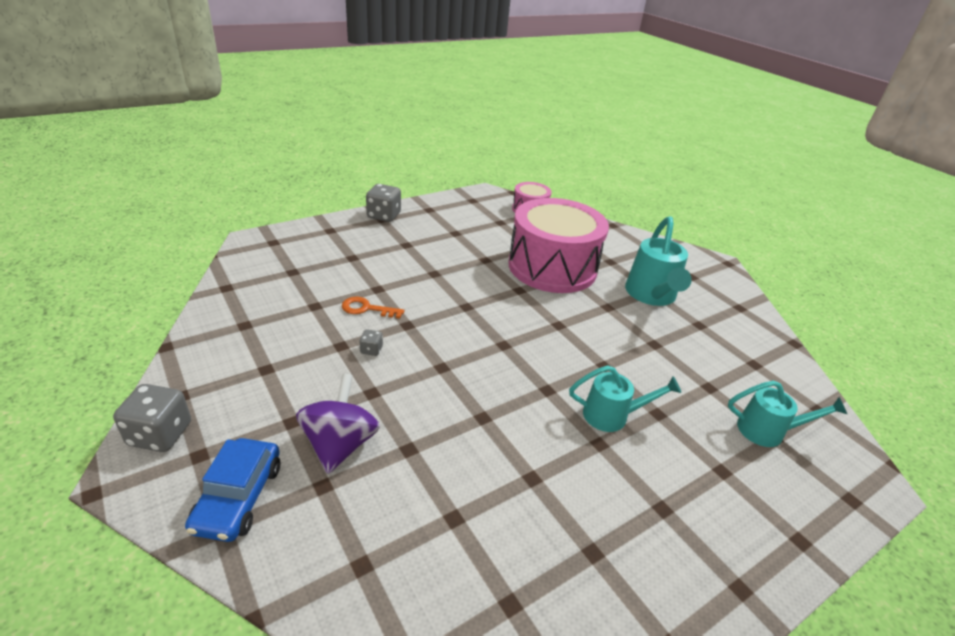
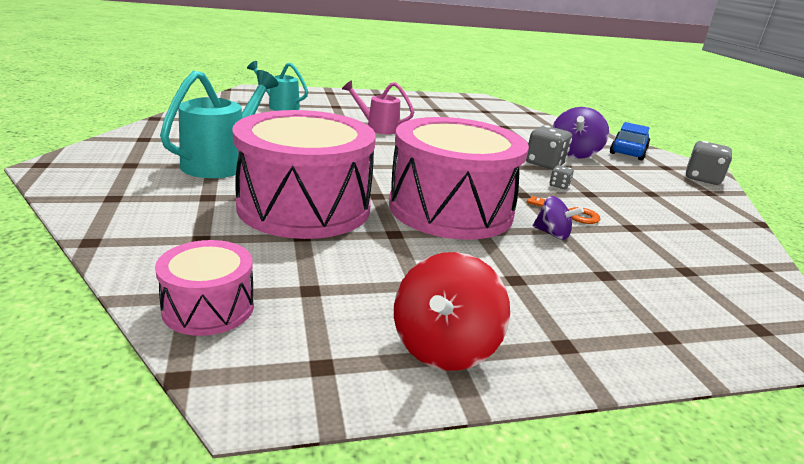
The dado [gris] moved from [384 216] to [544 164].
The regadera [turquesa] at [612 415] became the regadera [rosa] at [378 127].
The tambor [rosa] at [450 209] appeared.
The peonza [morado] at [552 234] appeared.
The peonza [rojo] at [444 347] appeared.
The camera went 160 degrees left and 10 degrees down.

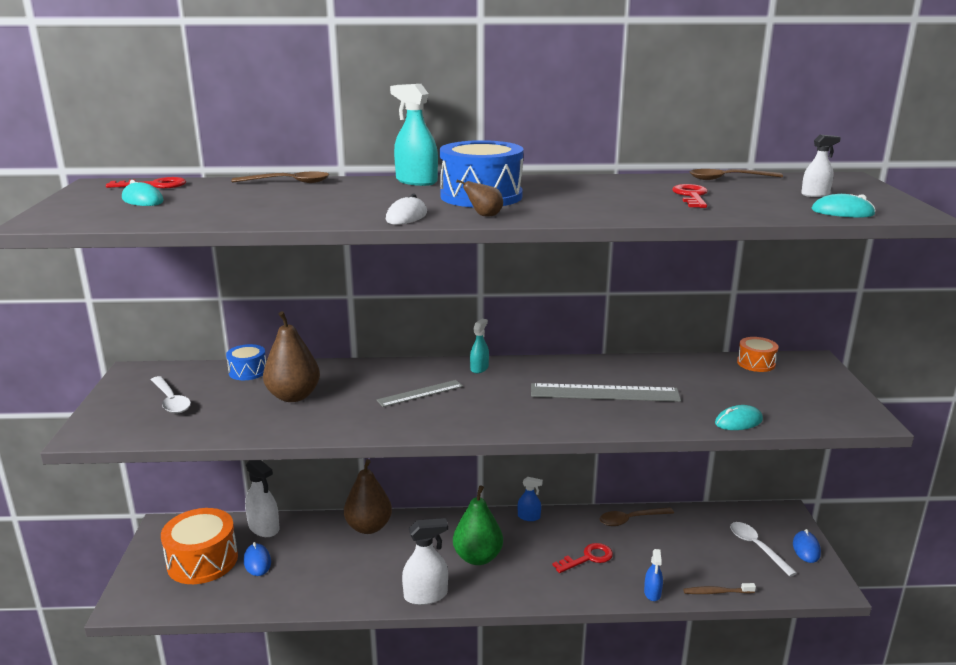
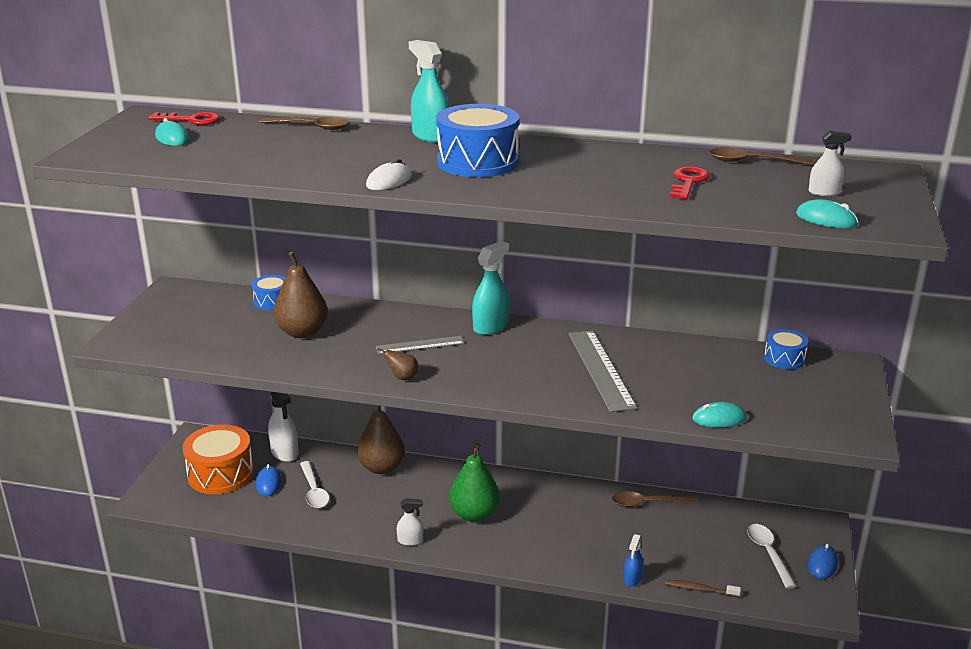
The pera [marrón] moved from [484 216] to [402 378].
The pulverizador [turquesa] at [479 368] changed to 1.70 times the size.
The tambor [naranja] at [756 363] became the tambor [azul] at [784 359].
The cuchara [blanco] moved from [171 401] to [314 491].
The regla [gris] at [604 393] turned 60 degrees clockwise.
The pulverizador [azul] at [529 517] disappeared.
The pulverizador [blanco] at [426 595] changed to 0.59 times the size.
The llave [rojo] at [588 558] disappeared.
The camera went 15 degrees right and 5 degrees up.

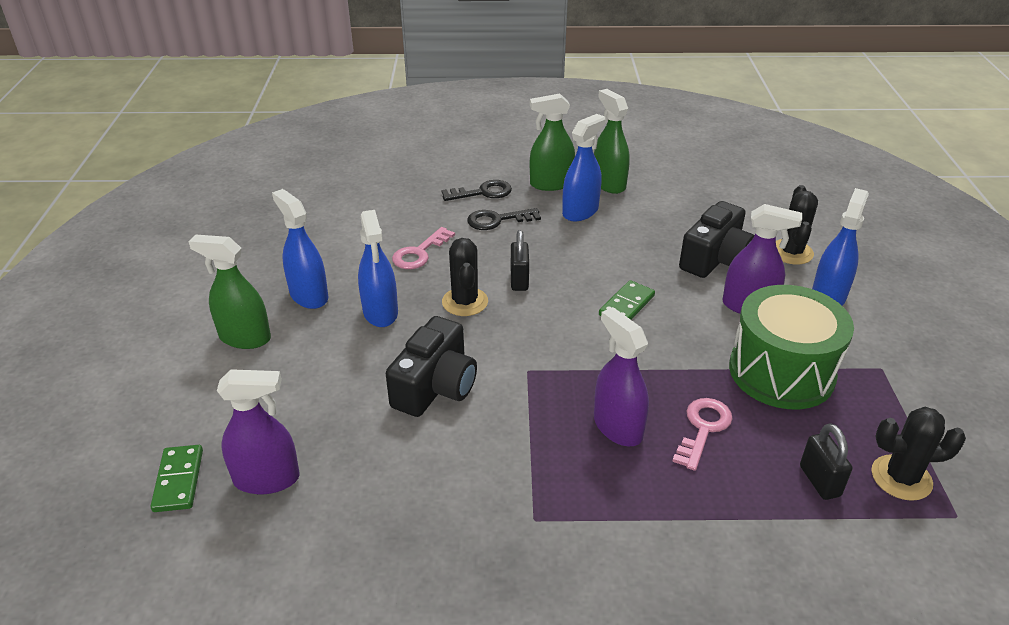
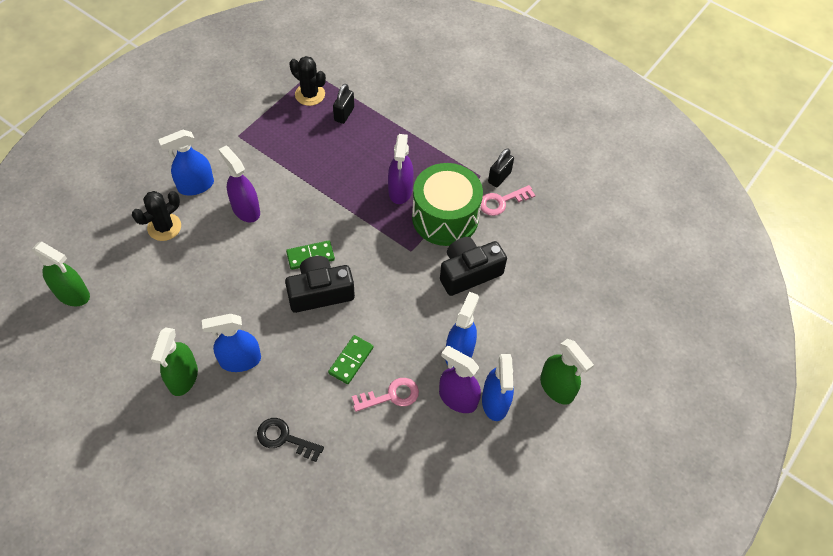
The pulverizador [verde] moved from [551 184] to [72 294].
The cámara [negro] moved from [715 259] to [320 292].
The llave [negro] at [497 220] disappeared.
The candado [negro] moved from [519 280] to [499 177].
The cactus [negro] at [465 302] disappeared.
The tambor [verde] moved from [781 372] to [445 217].
The pulverizador [morado] moved from [267 479] to [457 398].
The llave [rosa] moved from [703 428] to [501 202].
The ficha de dominó [verde] moved from [178 480] to [351 360].
The camera went 145 degrees left and 20 degrees up.

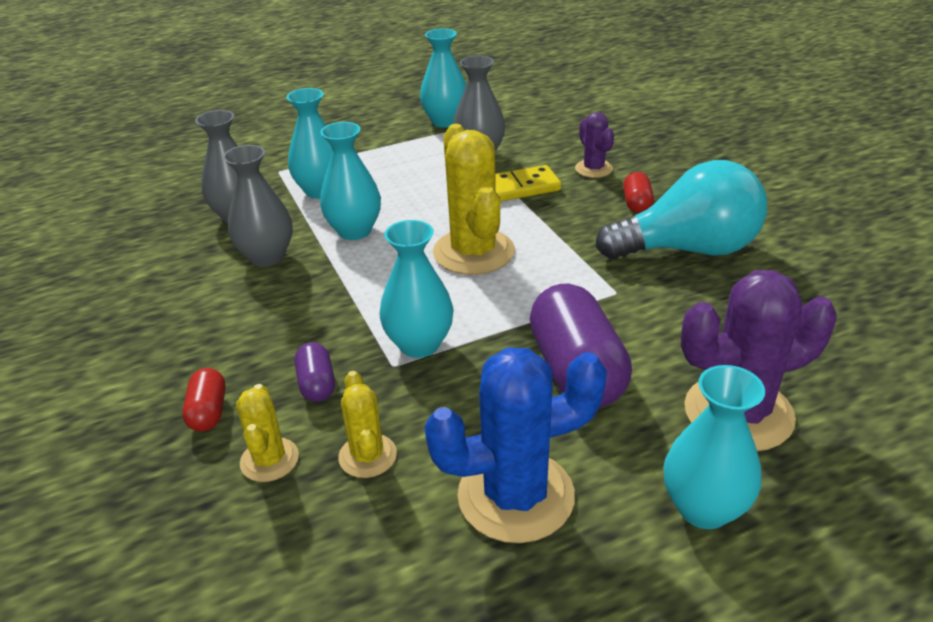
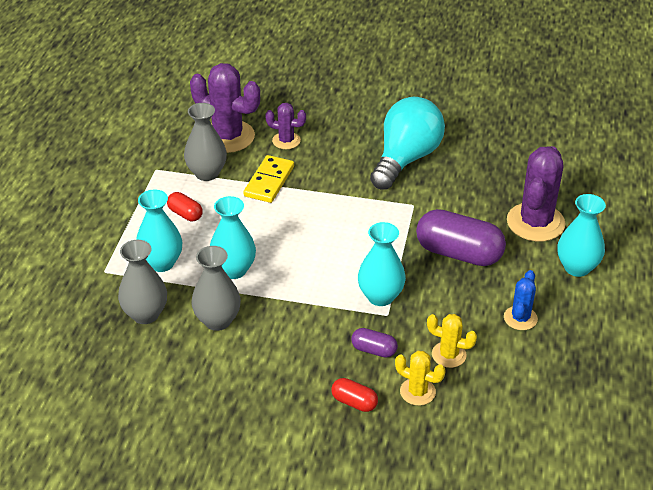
The florero [turquesa] at [445 121] disappeared.
The cactus [amarillo] at [473 252] disappeared.
The cápsula [rojo] moved from [637 203] to [185 214].
The cactus [azul] at [516 496] changed to 0.53 times the size.
The cactus [morado] at [228 136] appeared.
The camera went 55 degrees left and 5 degrees up.

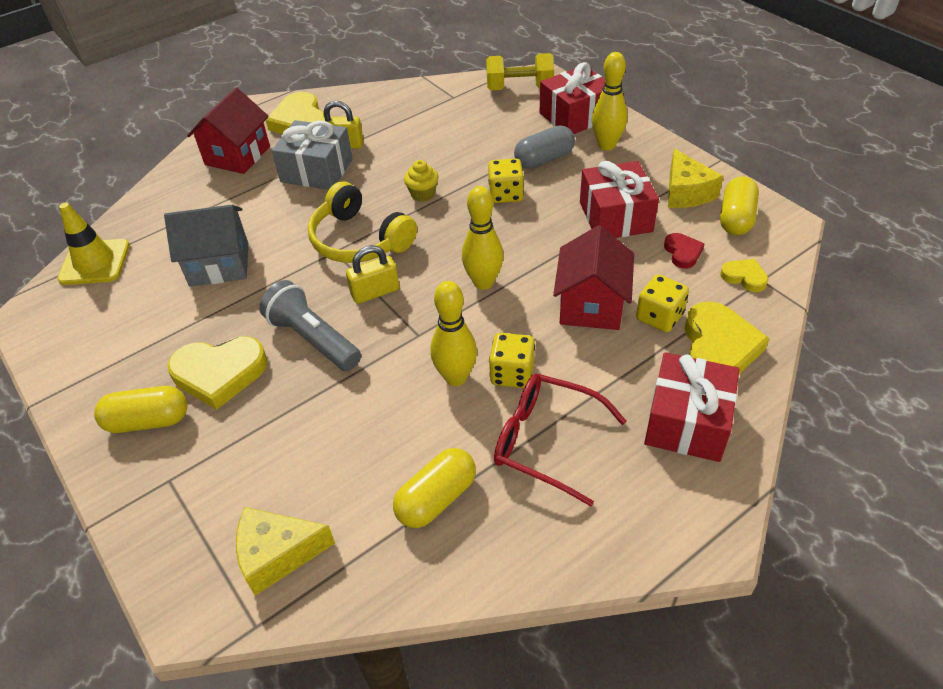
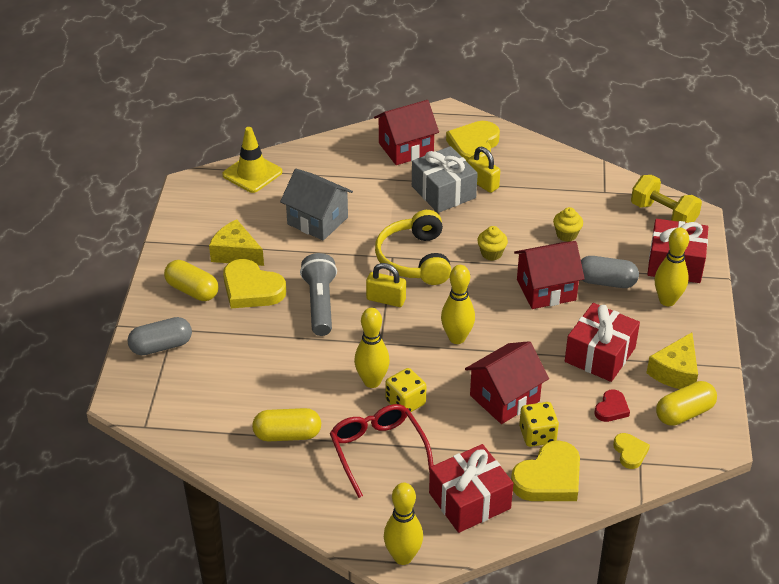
The dado [amarillo] at [506 194] was replaced by the casa [rojo] at [546 290].
The queso [amarillo] moved from [277 554] to [236 253].
The magdalena [amarillo] at [566 235] appeared.
The cápsula [gris] at [161 346] appeared.
The bolo [amarillo] at [403 557] appeared.
The camera went 40 degrees right and 5 degrees down.

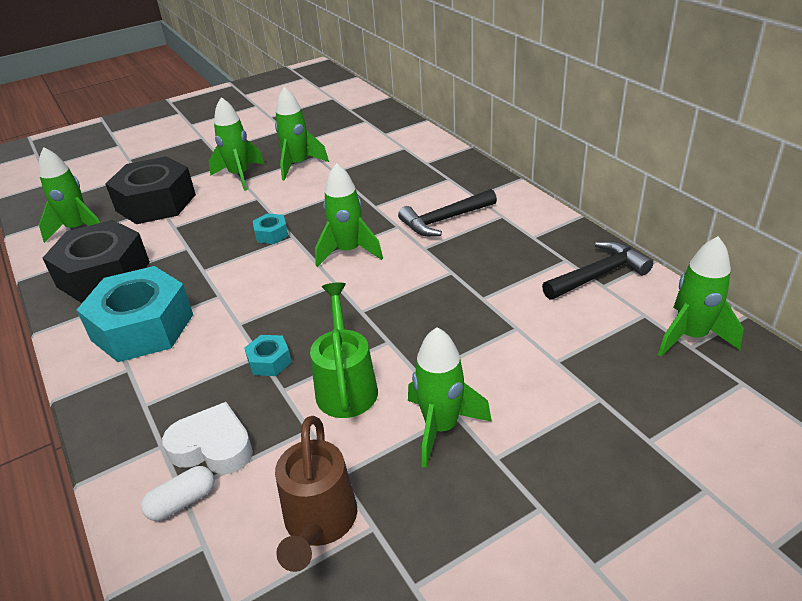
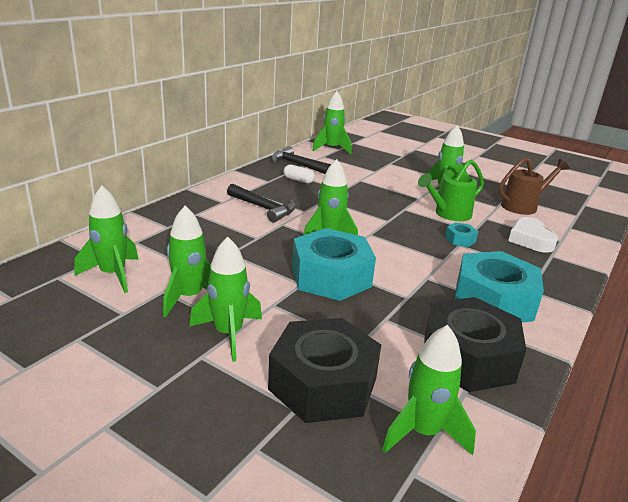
The tuerca [turquesa] at [271 234] changed to 2.38 times the size.
The cápsula [blanco] moved from [182 502] to [298 180].
The cohete [verde] at [113 275] appeared.
The camera went 120 degrees left and 10 degrees down.

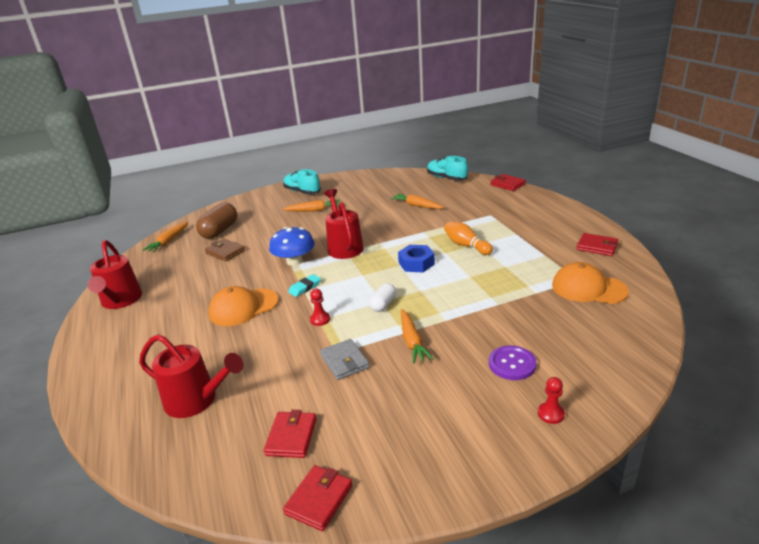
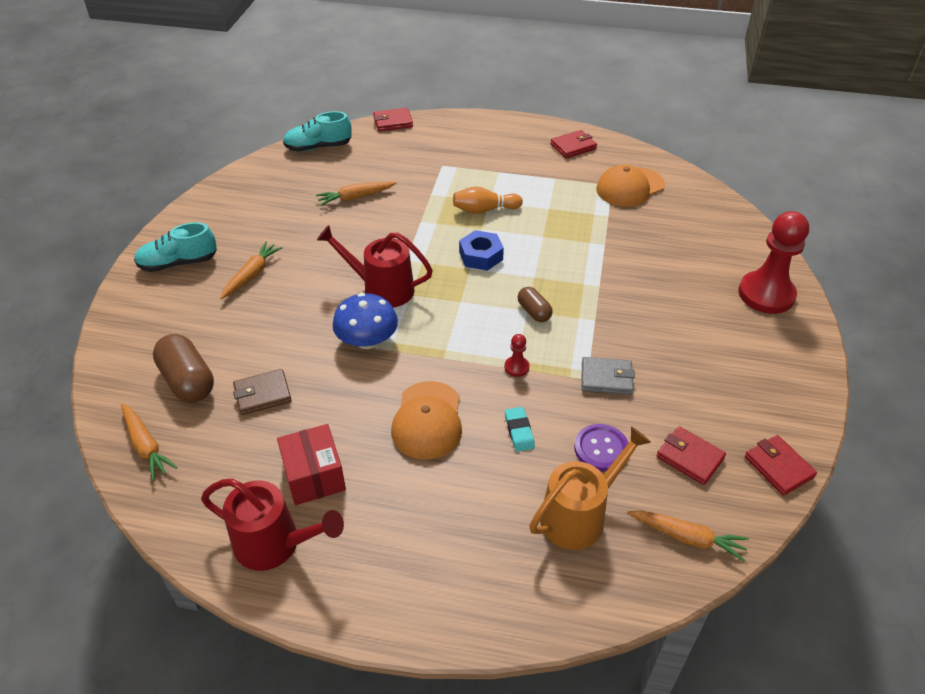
The goma de borrar [turquesa] moved from [305 287] to [519 431].
The cápsula [blanco] at [383 304] became the cápsula [marrón] at [534 312].
The zanahoria [naranja] moved from [412 341] to [686 537].
The regadera [rojo] at [197 400] became the regadera [naranja] at [579 515].
The botón [morado] moved from [512 364] to [601 449].
The peón [rojo] at [551 414] changed to 2.40 times the size.
The caja [rojo] at [314 476] appeared.
The camera went 60 degrees left and 15 degrees up.

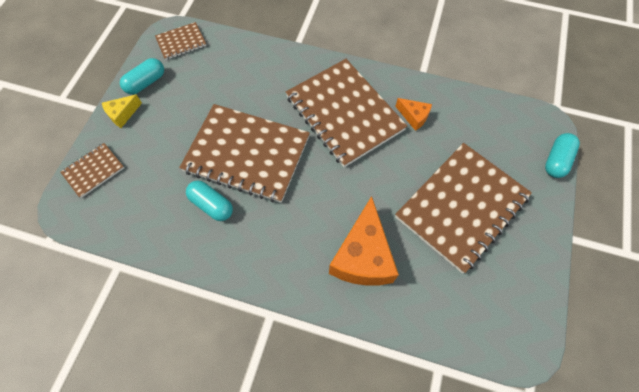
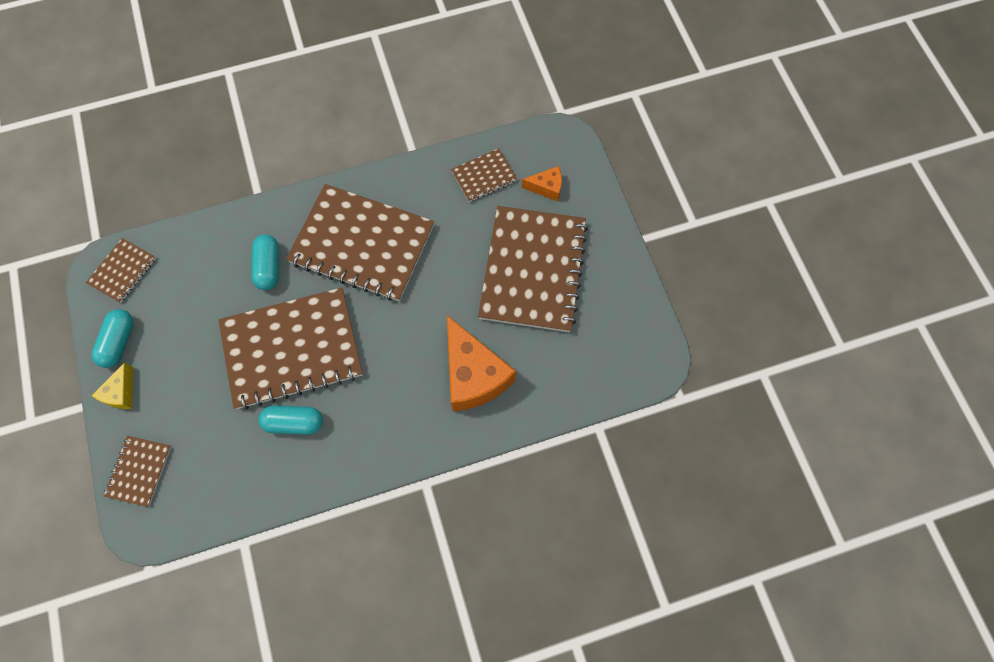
The queso [naranja] moved from [414 117] to [546 188].
The cápsula [turquesa] moved from [556 160] to [269 267].
The cuaderno [marrón] at [484 176] appeared.
The camera went 35 degrees left and 5 degrees up.

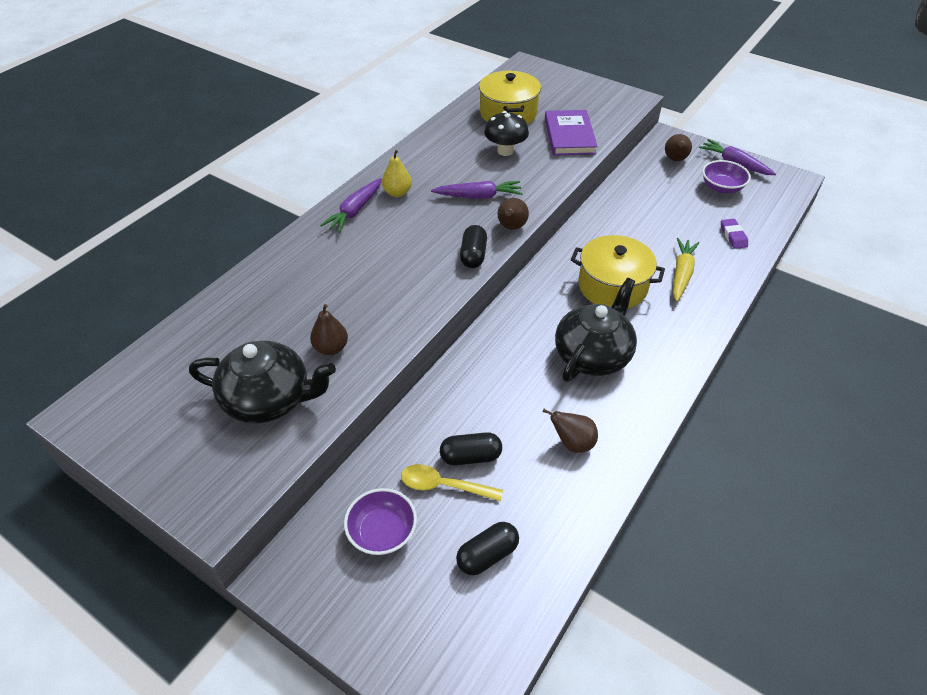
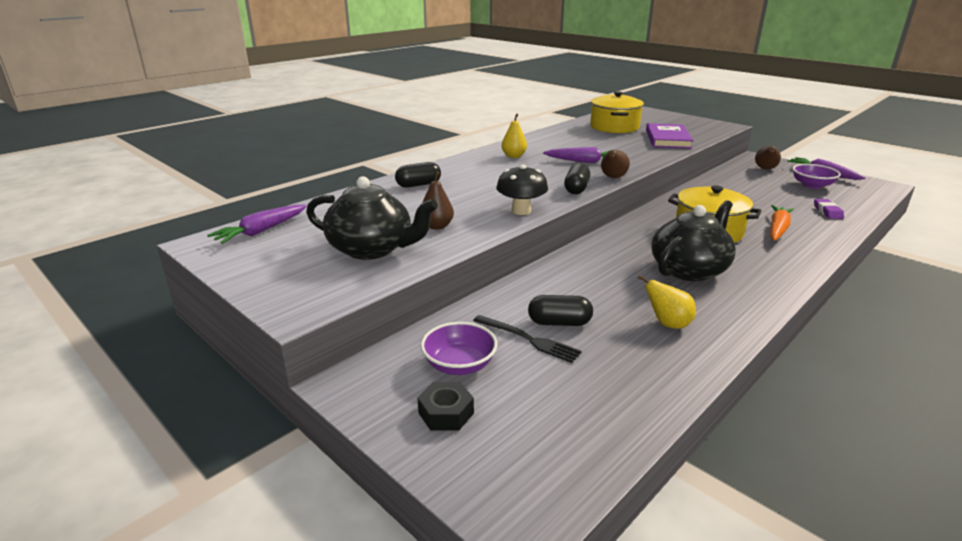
The seta [negro] moved from [505 151] to [521 211].
The zanahoria [morado] moved from [355 211] to [261 231].
The zanahoria [amarillo] at [681 274] became the zanahoria [naranja] at [777 229].
The pera [marrón] at [572 443] became the pera [amarillo] at [667 324].
The cuchara [amarillo] at [443 486] was replaced by the tenedor [negro] at [528 339].
The cápsula [negro] moved from [487 555] to [418 185].
The tuerca [negro] at [446 413] appeared.
The camera went 10 degrees right and 20 degrees down.

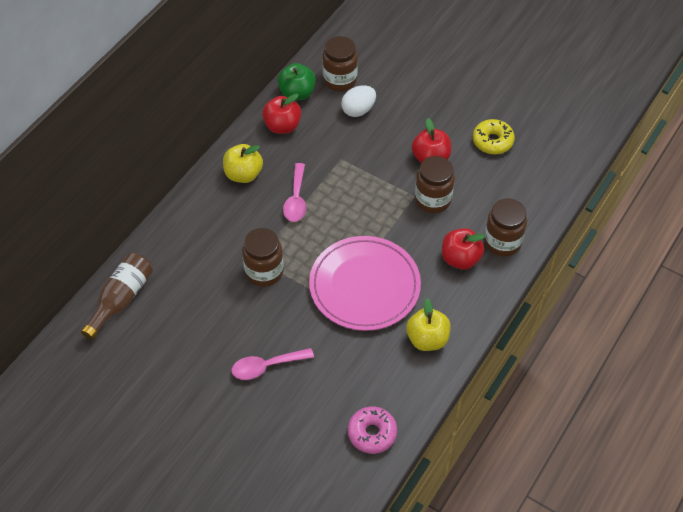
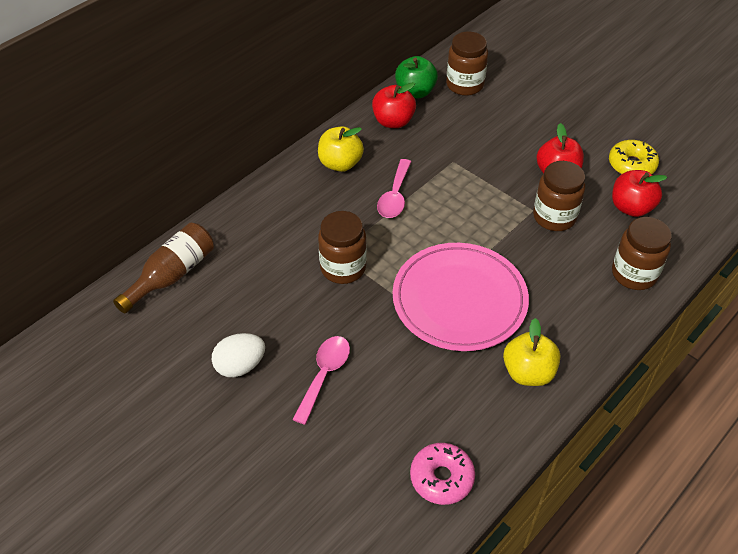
The huevo [blanco] moved from [358 110] to [240 366].
The manzana [rojo] moved from [460 259] to [631 207].
The cuchara [rosa] at [266 366] turned 120 degrees clockwise.
The camera went 10 degrees right and 5 degrees down.

